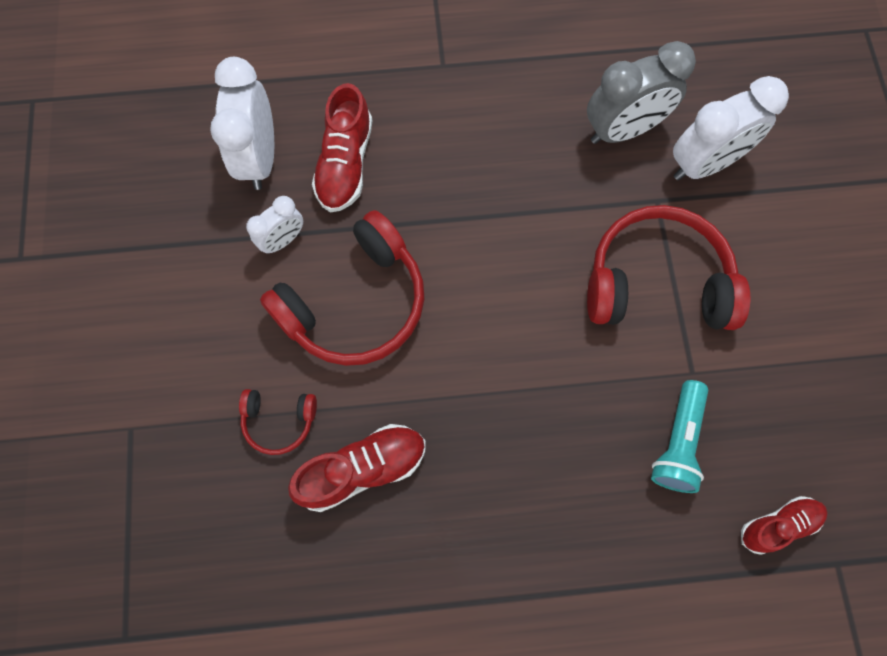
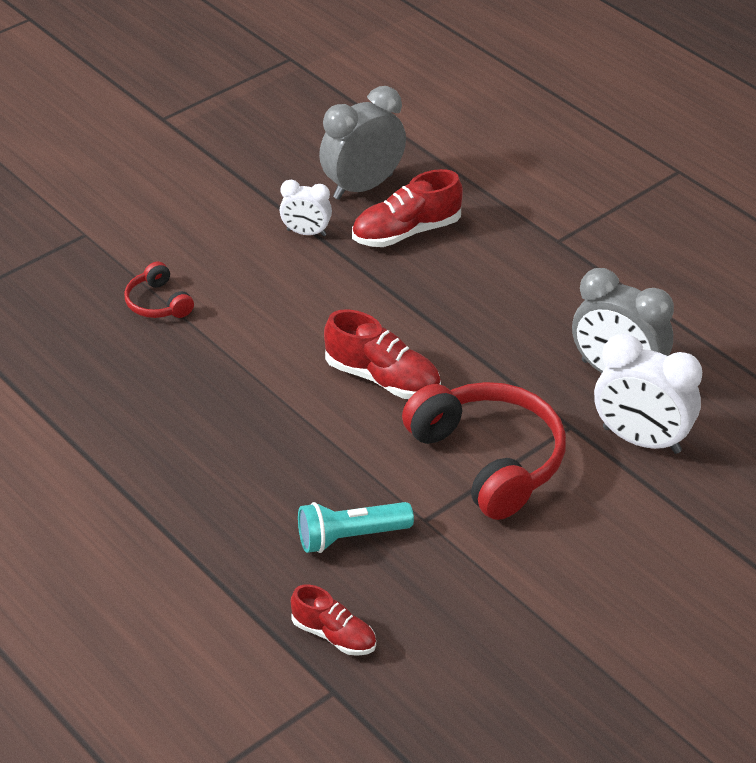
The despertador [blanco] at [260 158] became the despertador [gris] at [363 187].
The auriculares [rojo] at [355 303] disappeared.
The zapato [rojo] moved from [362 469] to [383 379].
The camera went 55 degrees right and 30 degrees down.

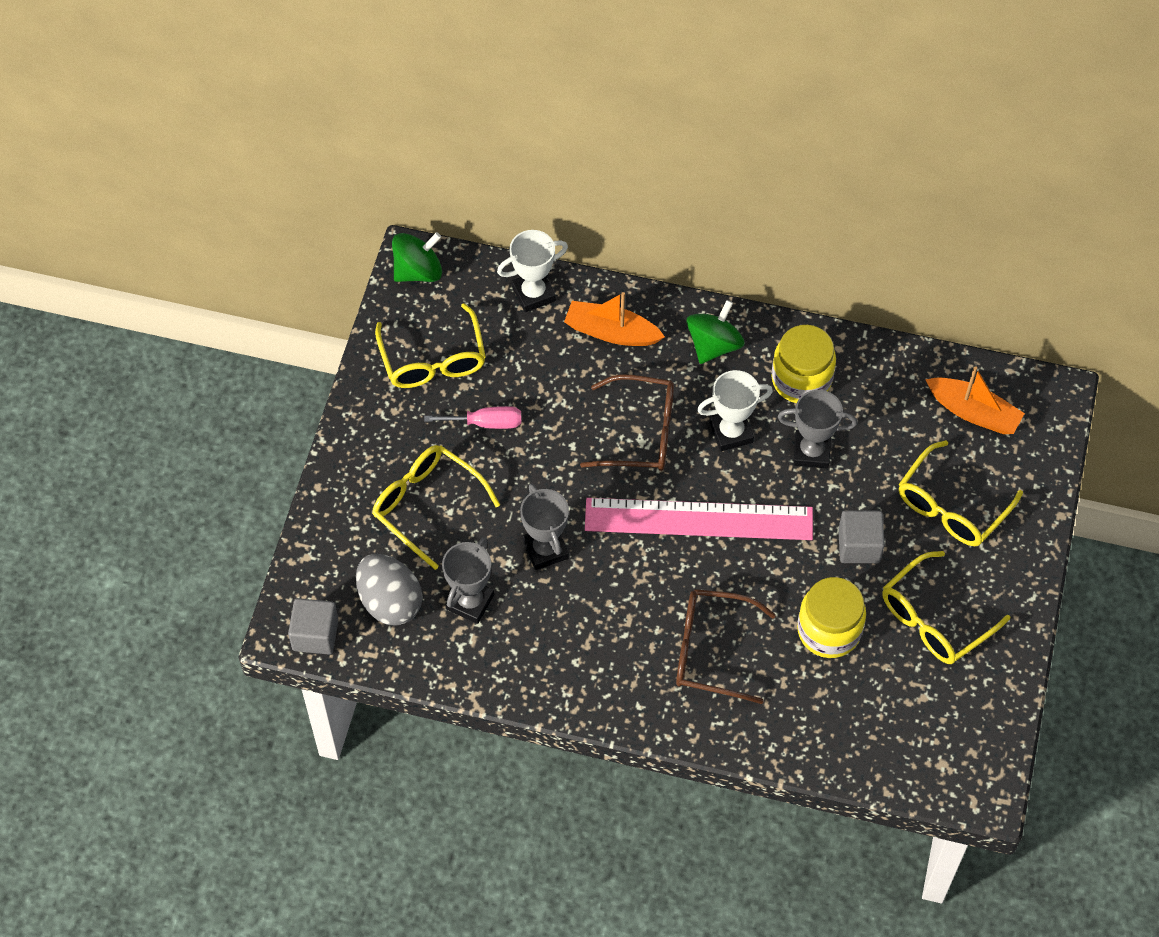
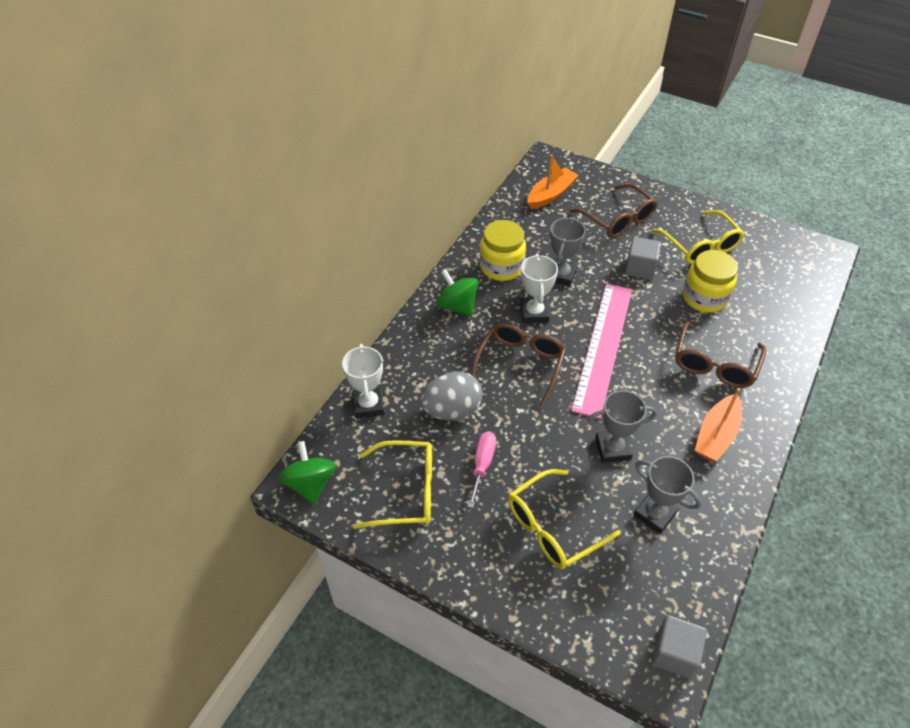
The barco [naranja] moved from [611 332] to [716 435].
The gafas [amarillo] at [951 506] became the gafas [marrón] at [618 219].
The huevo [gris] moved from [390 602] to [452 410].
The camera went 75 degrees left and 10 degrees down.

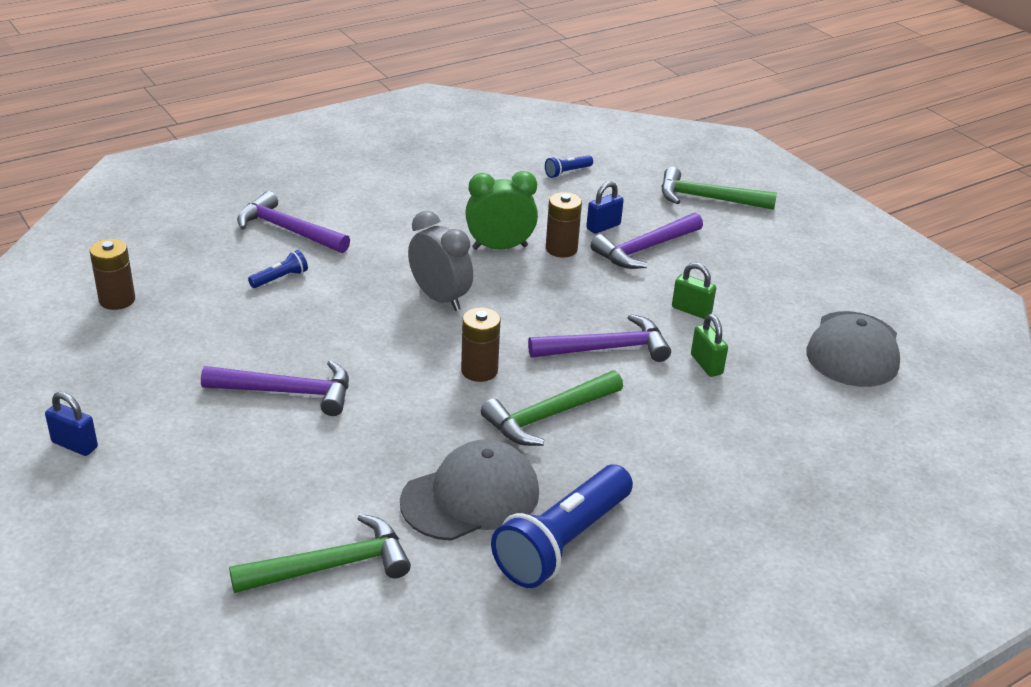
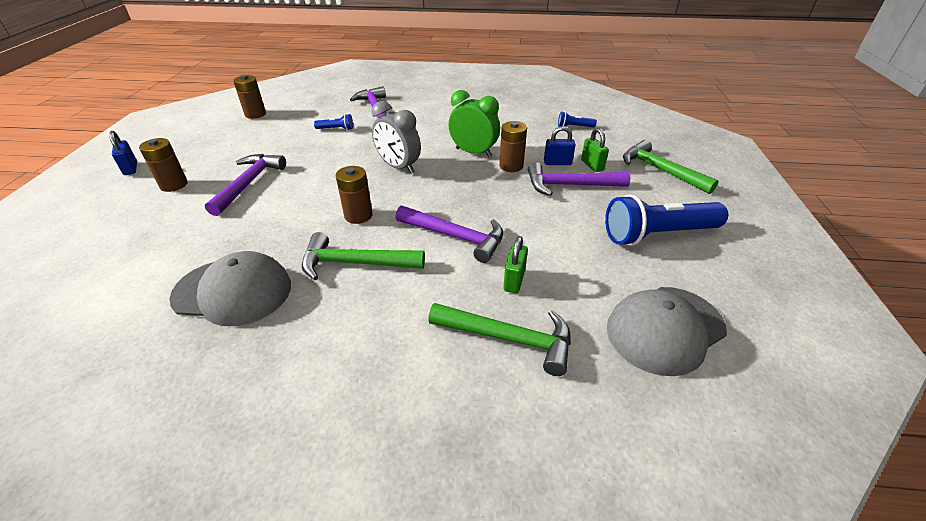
The despertador [gris] at [440 298] turned 135 degrees clockwise.
The candado [verde] moved from [691 310] to [592 165].
The martillo [morado] at [287 392] turned 120 degrees counterclockwise.
The lámpara de mano [azul] moved from [562 542] to [657 234].
The martillo [verde] moved from [331 566] to [508 338].
The pila [marrón] at [174 185] appeared.
The camera went 40 degrees right and 5 degrees up.

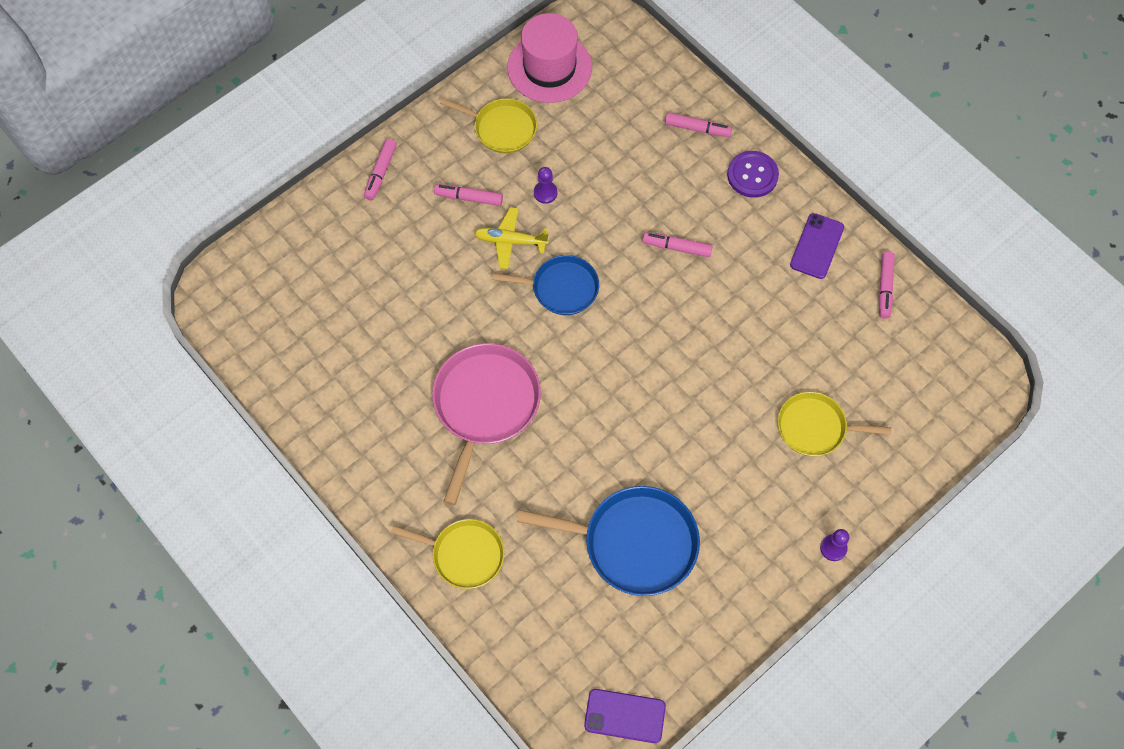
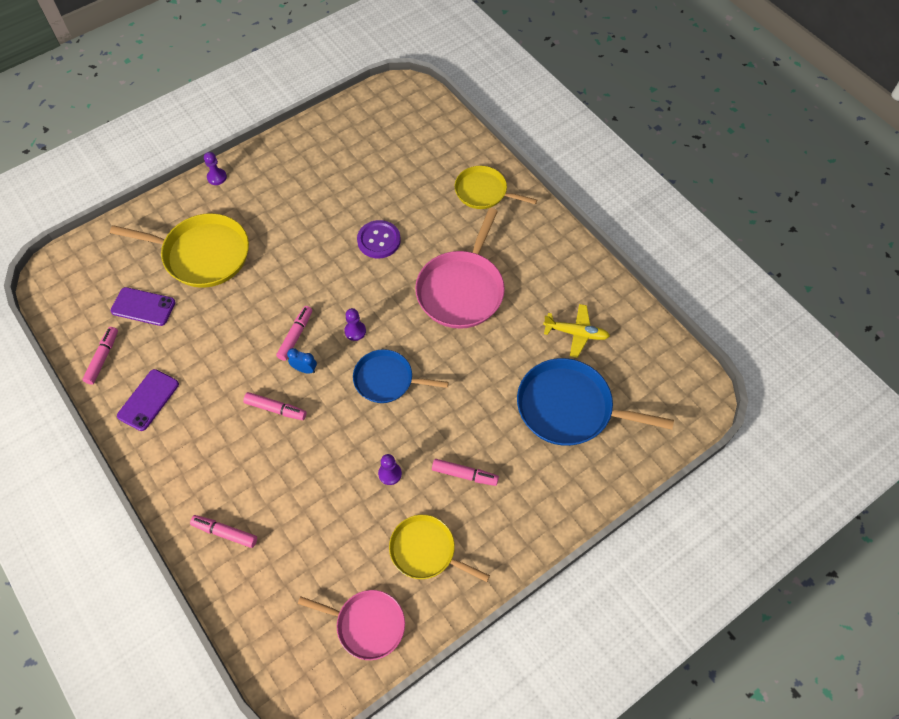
The sombrero [rosa] at [549 67] was replaced by the sartén [rosa] at [367 624].
The rotulador [rosa] moved from [381 172] to [295 336].
The botón [morado] moved from [752 175] to [379 240].
The avión [amarillo] moved from [510 241] to [576 333].
The sartén [amarillo] at [815 427] changed to 1.58 times the size.
The sartén [azul] moved from [634 543] to [569 408].
The móvil [morado] moved from [625 715] to [143 307].
The peón [morado] at [355 331] appeared.
The despertador [azul] at [304 369] appeared.
The camera went 175 degrees left and 5 degrees down.

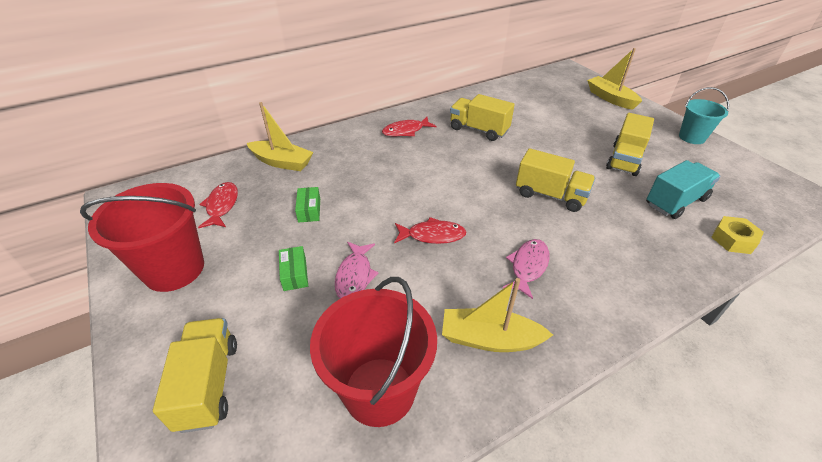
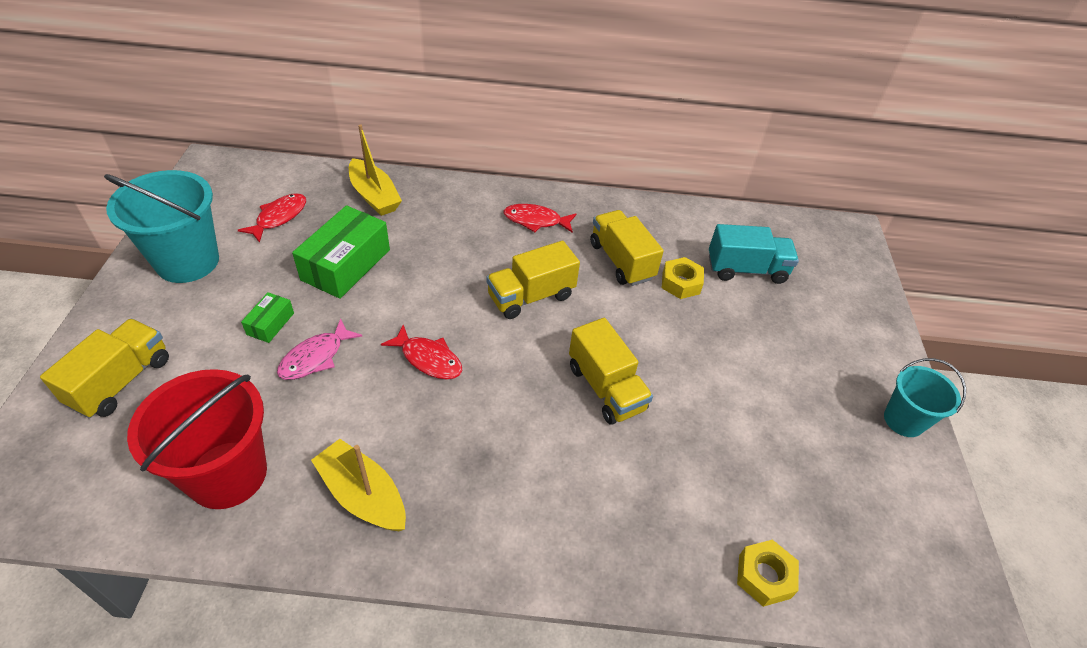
The barco [amarillo] at [610 98] disappeared.
The camión [amarillo] moved from [624 159] to [531 296].
The camión [turquesa] moved from [675 202] to [746 270].
The balde [rojo] at [174 269] became the balde [turquesa] at [187 261].
The caja [verde] at [309 210] changed to 2.04 times the size.
The pez [rosa] at [528 266] disappeared.
The tuerca [amarillo] at [681 283] appeared.
The camera went 30 degrees right and 5 degrees up.

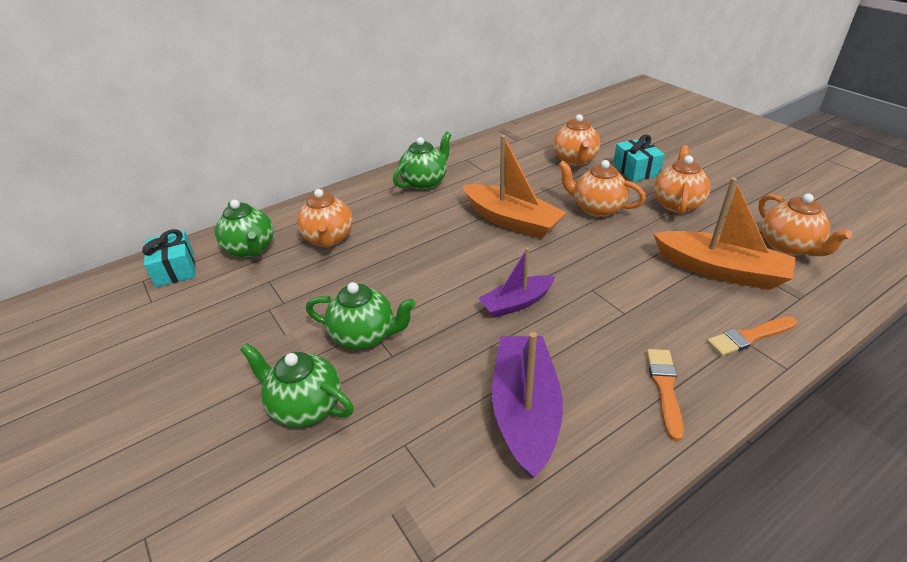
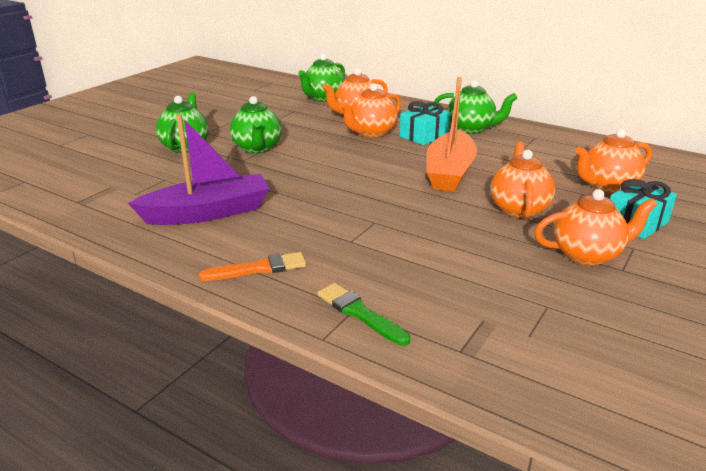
The barco [naranja] at [720 270] disappeared.
The tetera [naranja] moved from [788 247] to [371 133].
The regalo [turquesa] moved from [175 269] to [423 136].
The barco [morado] at [516 303] disappeared.
The pincel [naranja] at [749 337] became the pincel [verde] at [360 313].
The camera went 65 degrees right and 10 degrees down.

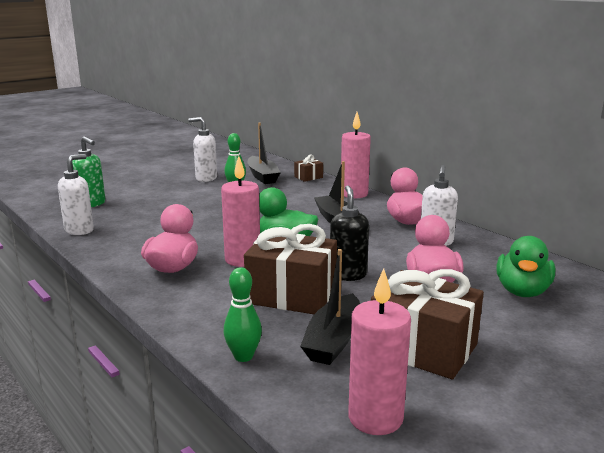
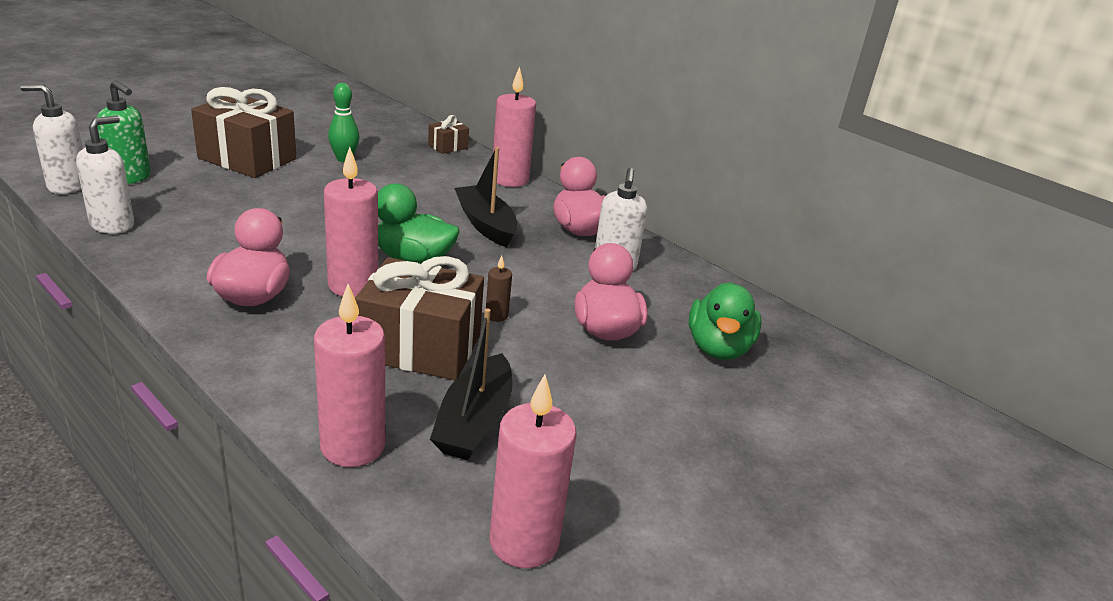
The dispensador de jabón [blanco] moved from [206 178] to [67 186].
The barco [negro] at [262 176] disappeared.
The dispensador de jabón [negro] at [348 275] was replaced by the vela [marrón] at [496 315].
The bolo [verde] at [243 356] was replaced by the vela [rosa] at [353 446].
The regalo [marrón] moved from [423 348] to [247 159].
The camera went 10 degrees left and 10 degrees up.

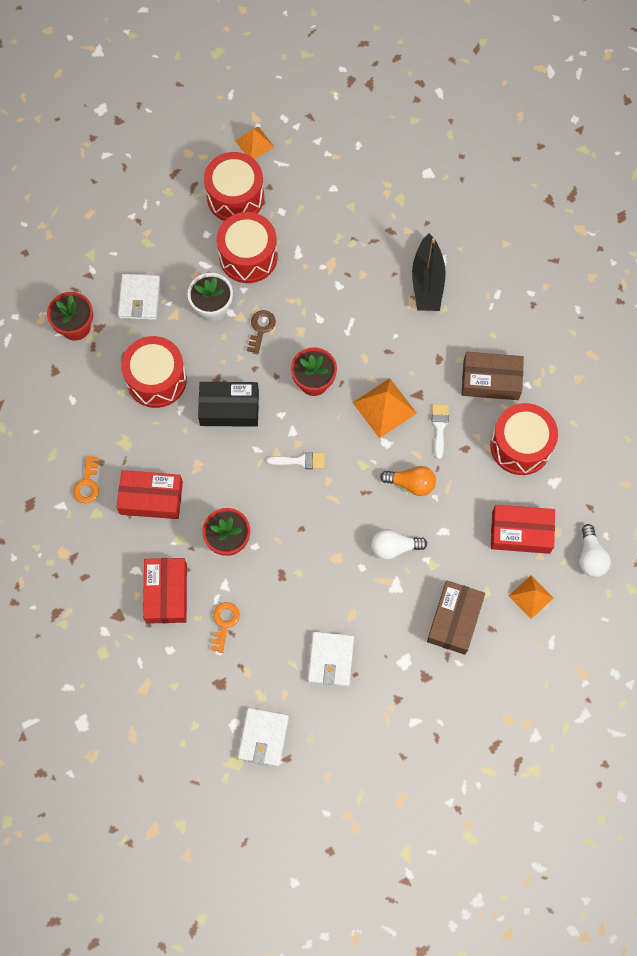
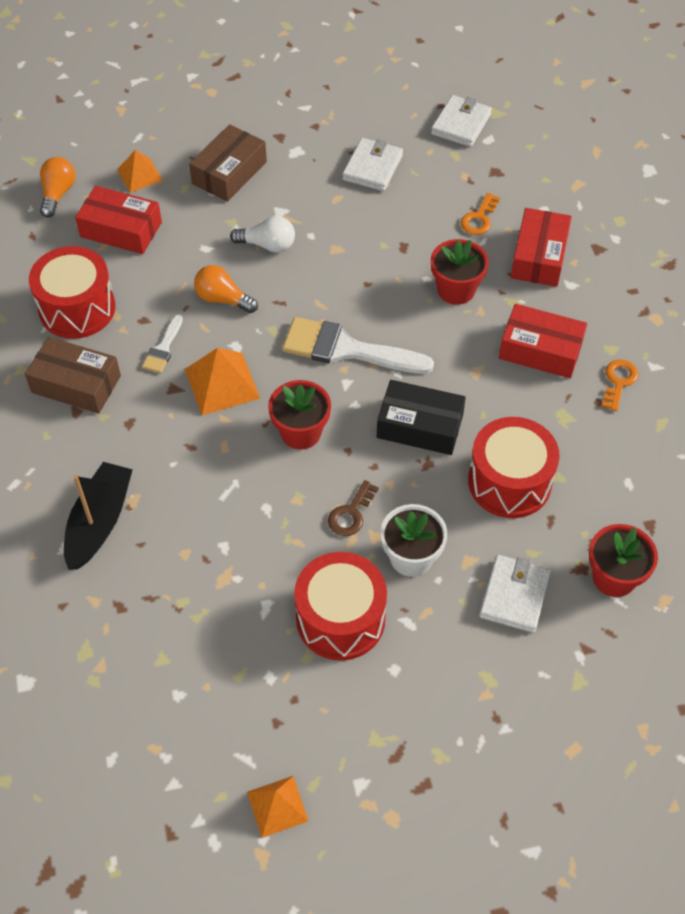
The tambor [rojo] at [235 197] disappeared.
The pincel [blanco] at [301 461] changed to 2.04 times the size.
The bombilla [blanco] at [590 557] became the bombilla [naranja] at [58 194].
The camera went 165 degrees left and 15 degrees down.

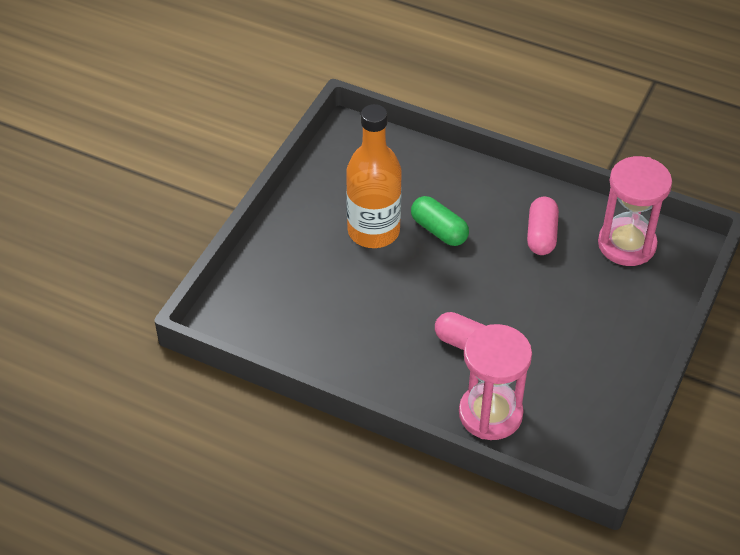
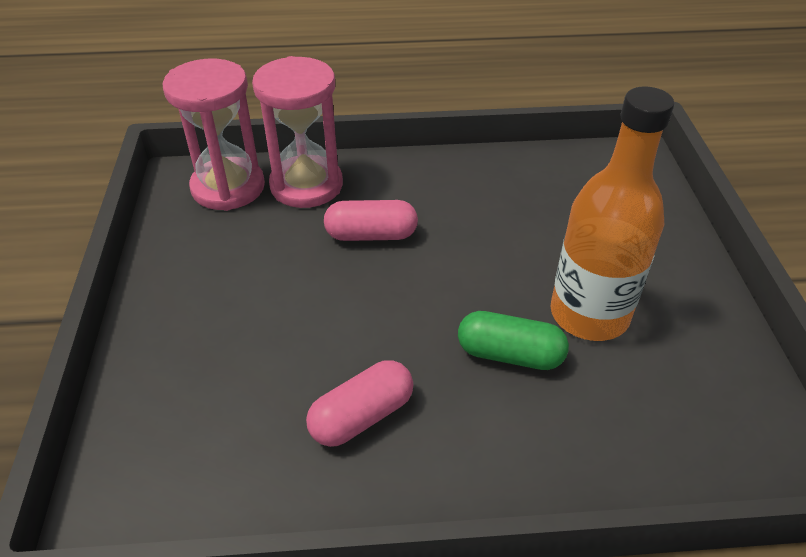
The reloj de arena [rosa] moved from [626 244] to [228 187].
The cápsula [rosa] at [541 235] turned 75 degrees clockwise.
The camera went 150 degrees right and 5 degrees down.

